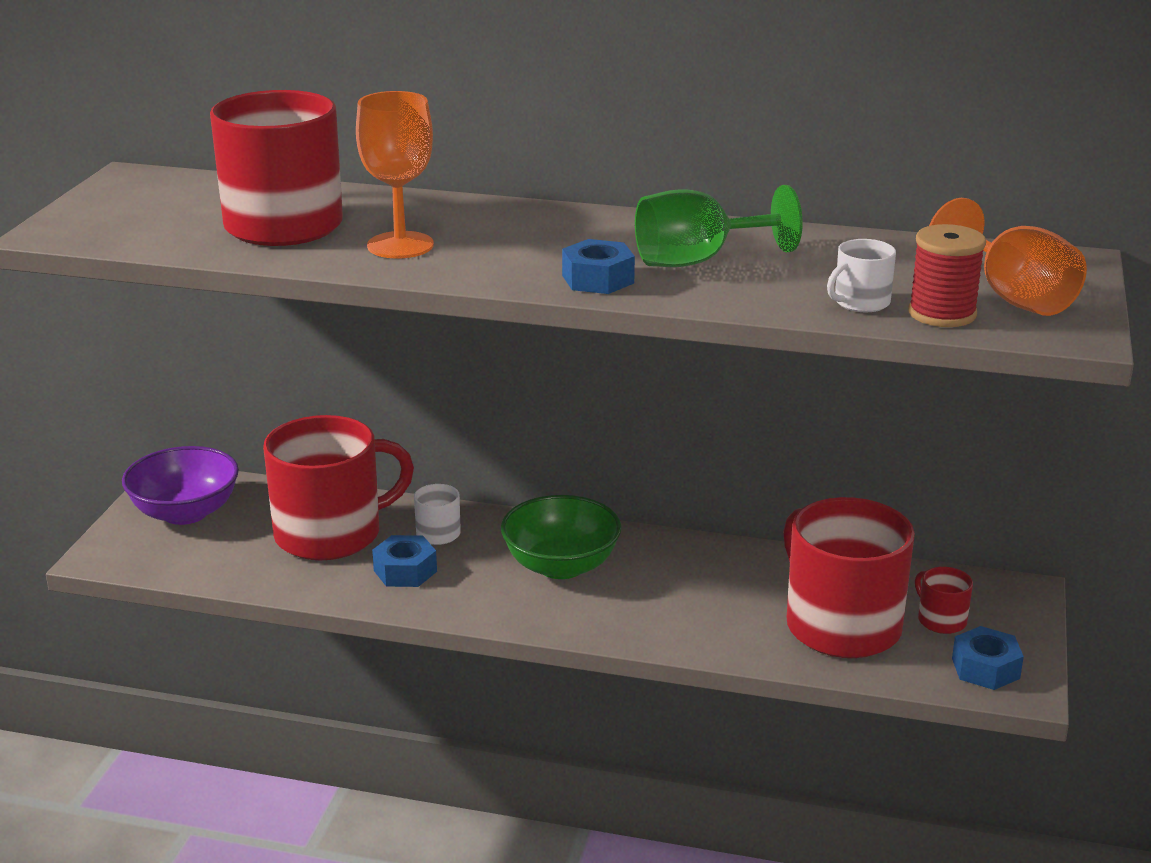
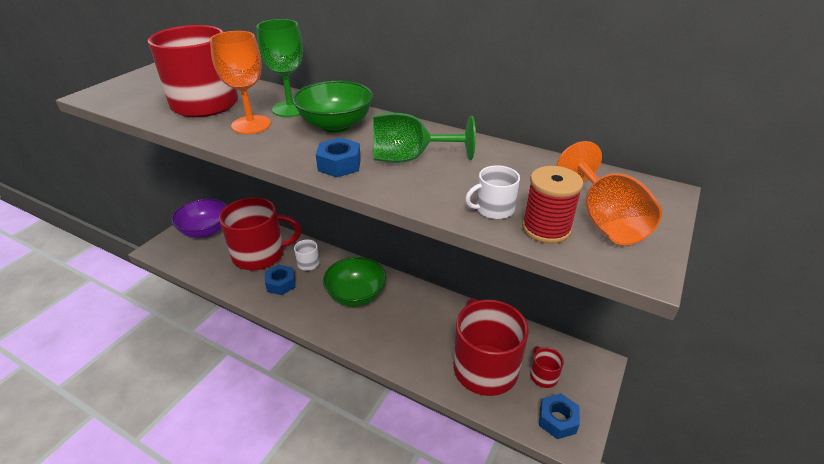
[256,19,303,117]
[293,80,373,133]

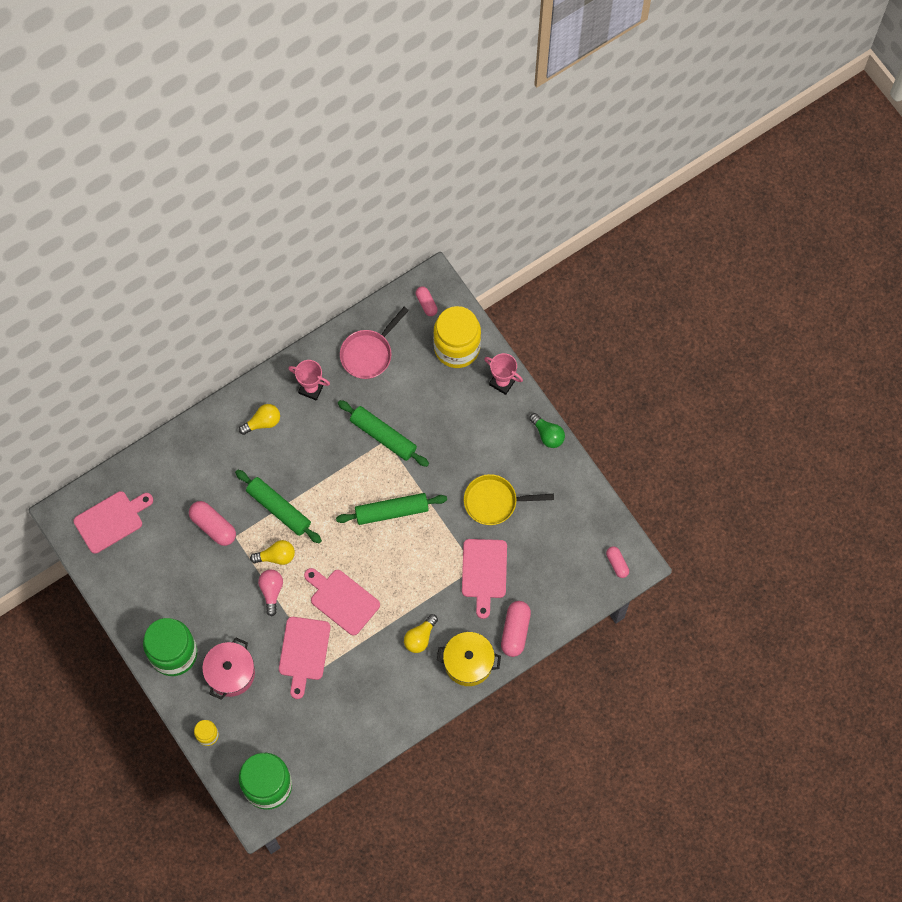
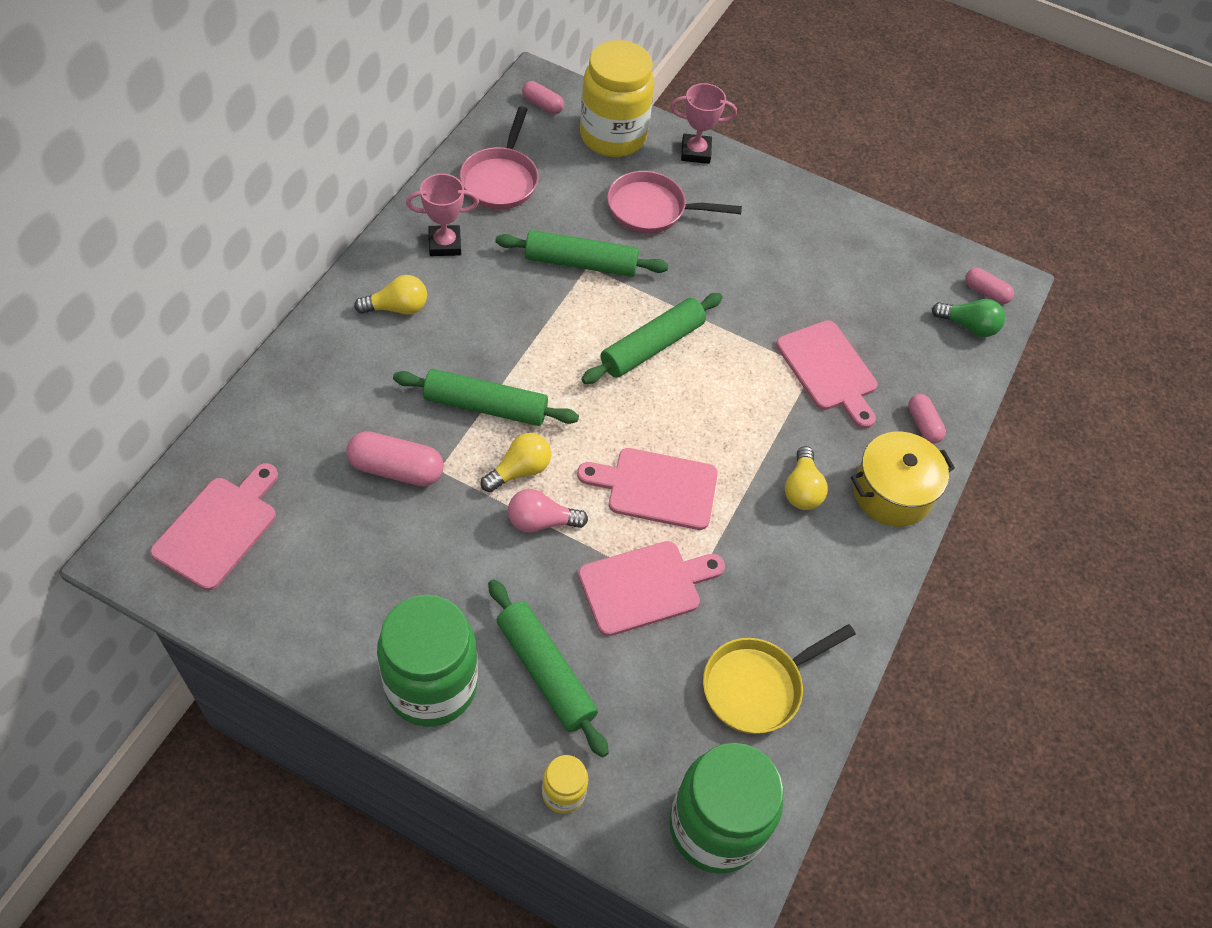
[488,579,609,757]
[354,275,427,315]
[508,489,588,533]
[578,541,725,636]
[703,624,856,734]
[908,394,946,443]
[932,299,1005,337]
[607,171,742,234]

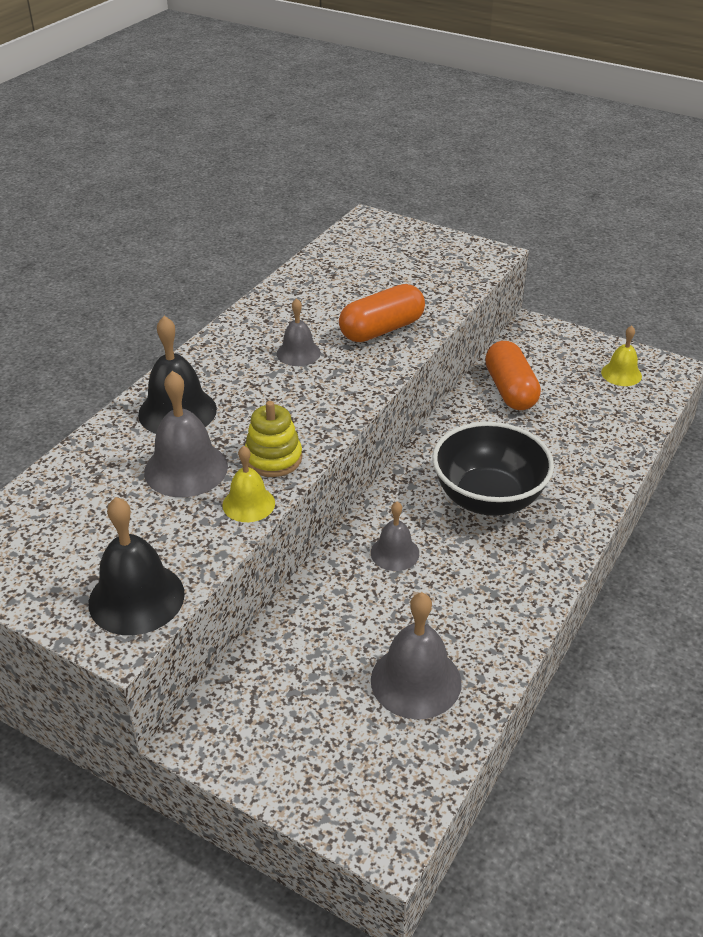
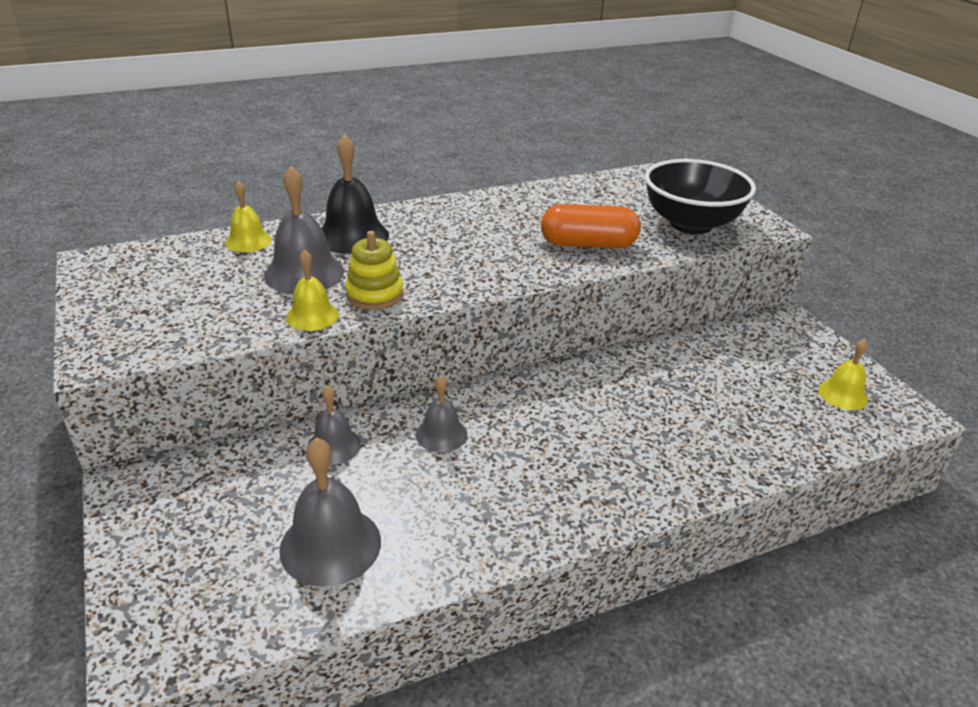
[88,497,185,635] (first image)
[308,386,361,464]
[645,159,756,234]
[485,341,541,410] (first image)
[225,181,272,252]

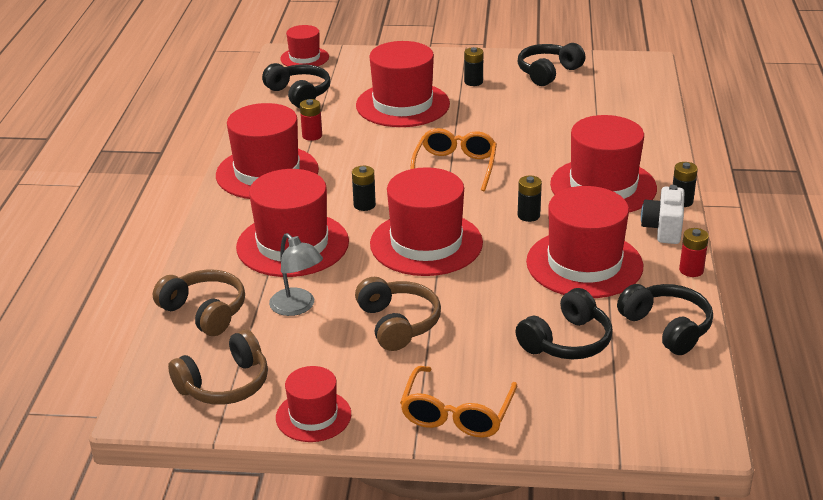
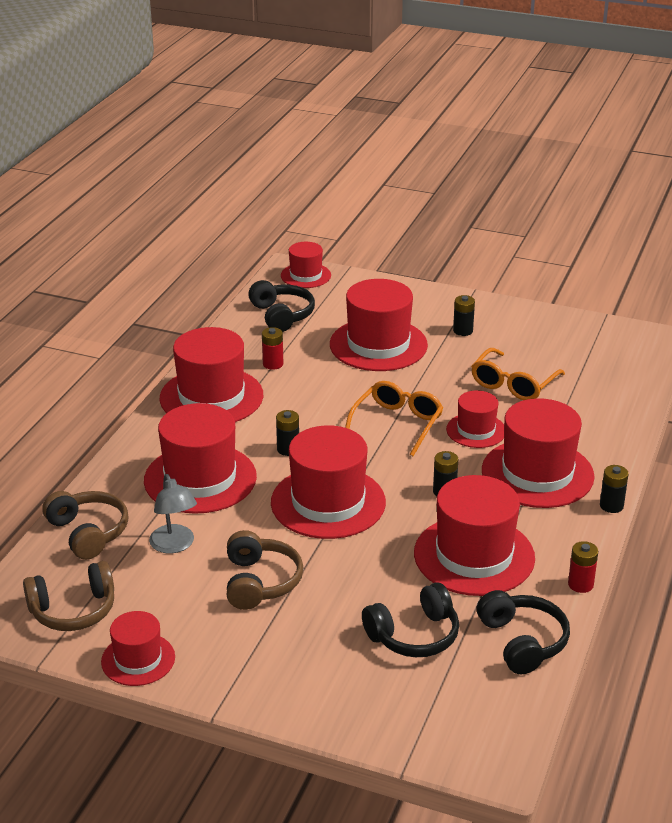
[471,348,565,400]
[518,43,585,86] (first image)
[641,185,684,244] (first image)
[446,390,504,448]

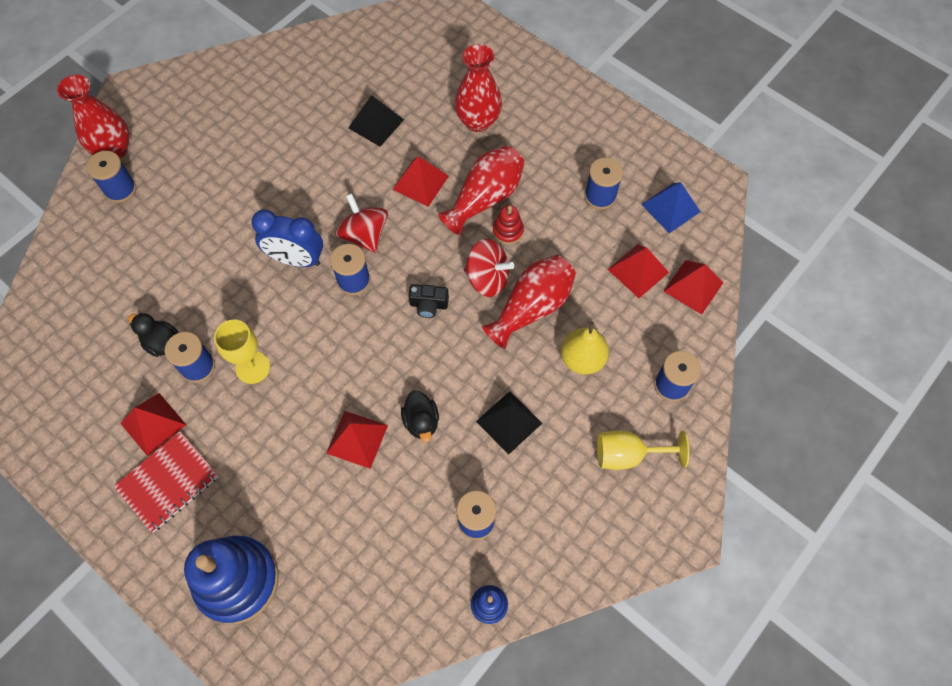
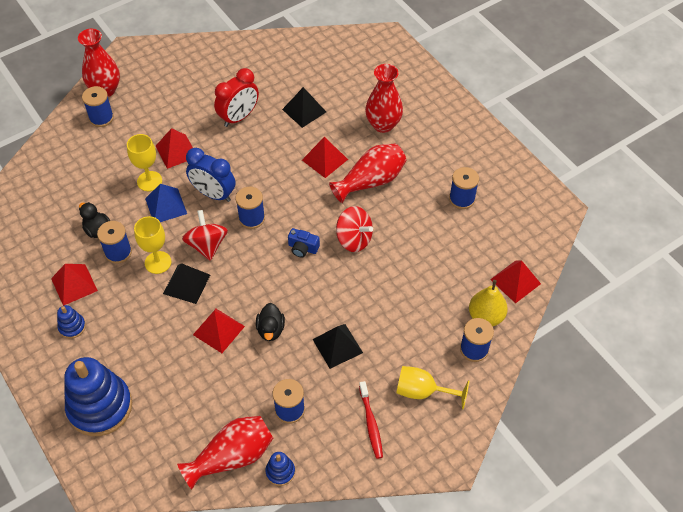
[57,305,86,339]
[182,210,228,261]
[288,228,320,258]
[177,416,273,490]
[493,205,524,244] (first image)
[469,280,508,326]
[156,128,193,169]
[145,184,187,222]
[127,134,162,191]
[163,263,210,304]
[214,68,259,127]
[359,381,383,459]

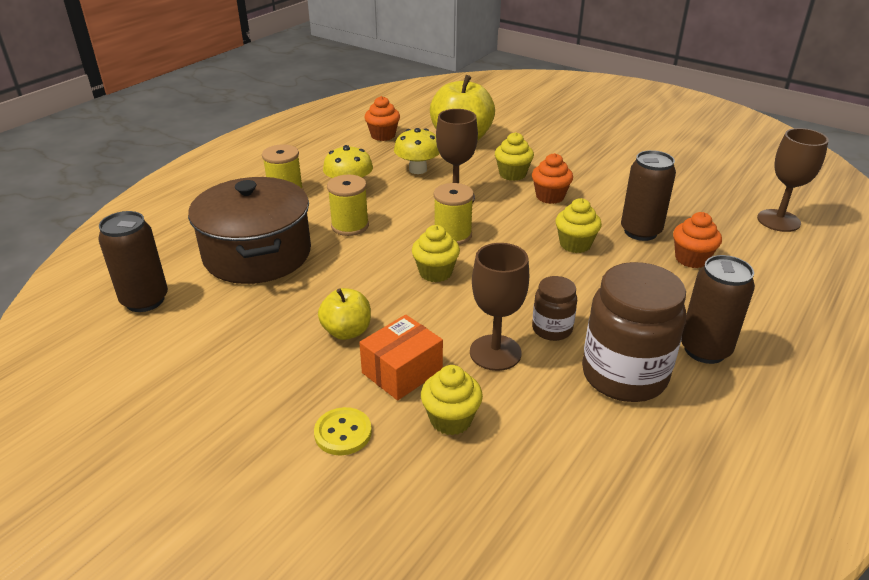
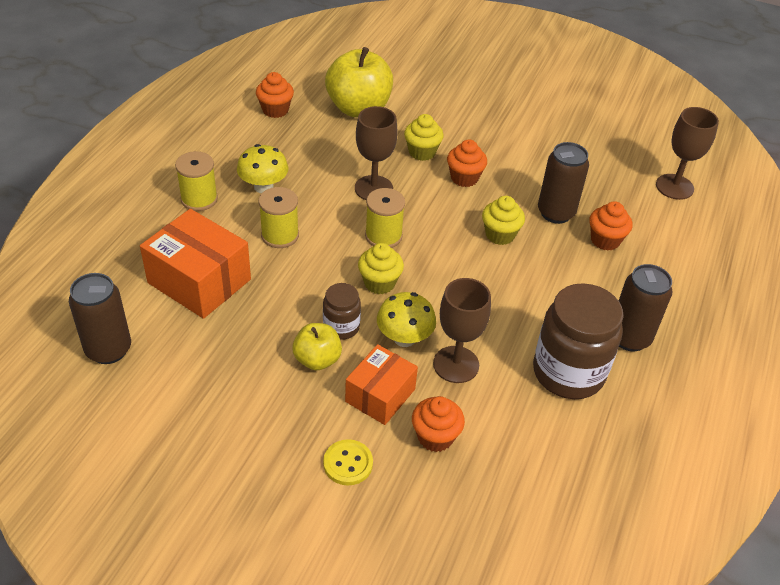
[140,209,251,319]
[377,292,436,347]
[412,396,465,452]
[323,283,361,340]

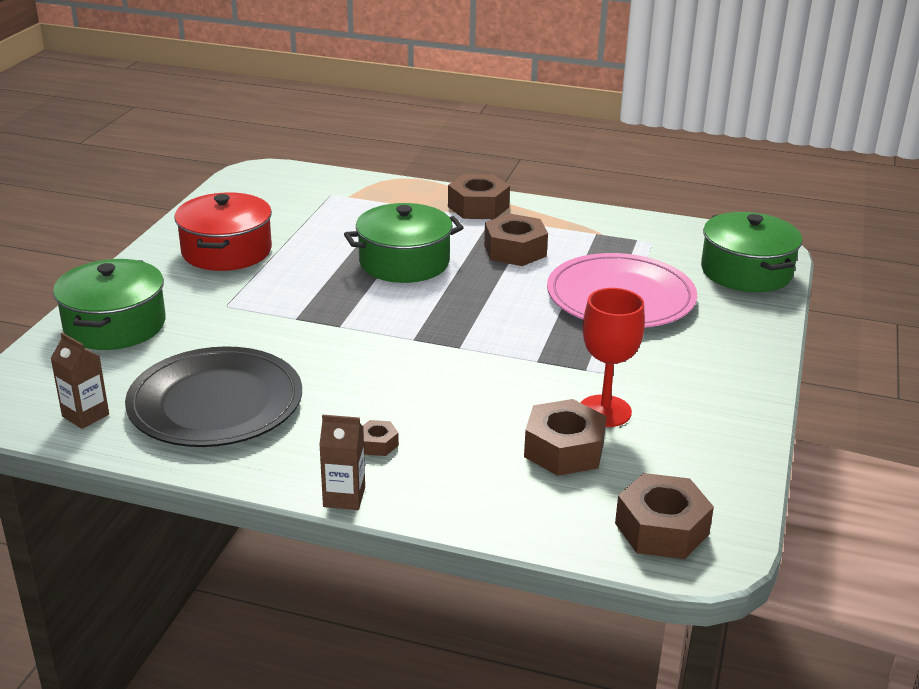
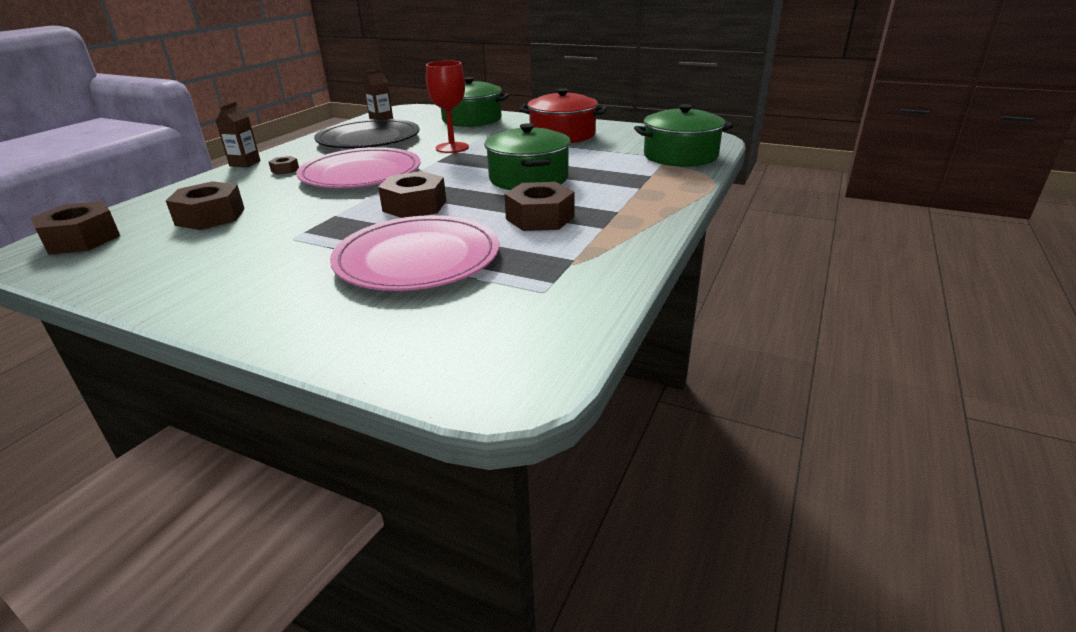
[378,171,446,218]
[426,61,469,153]
[634,104,733,167]
[296,147,420,188]

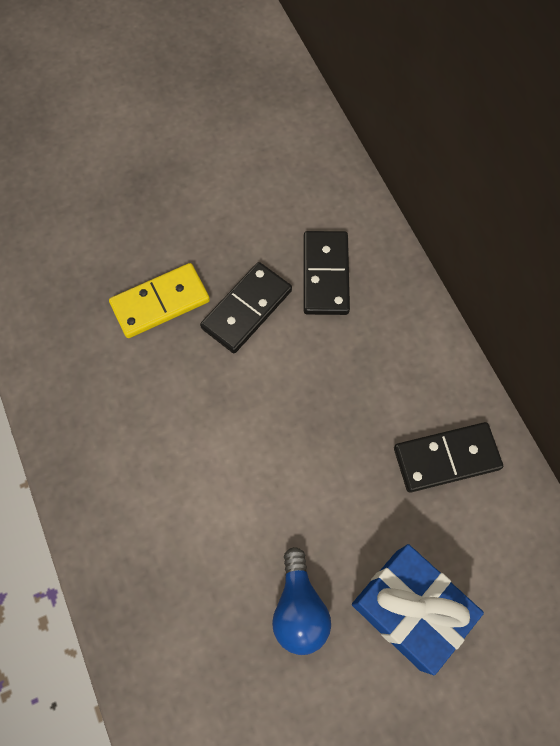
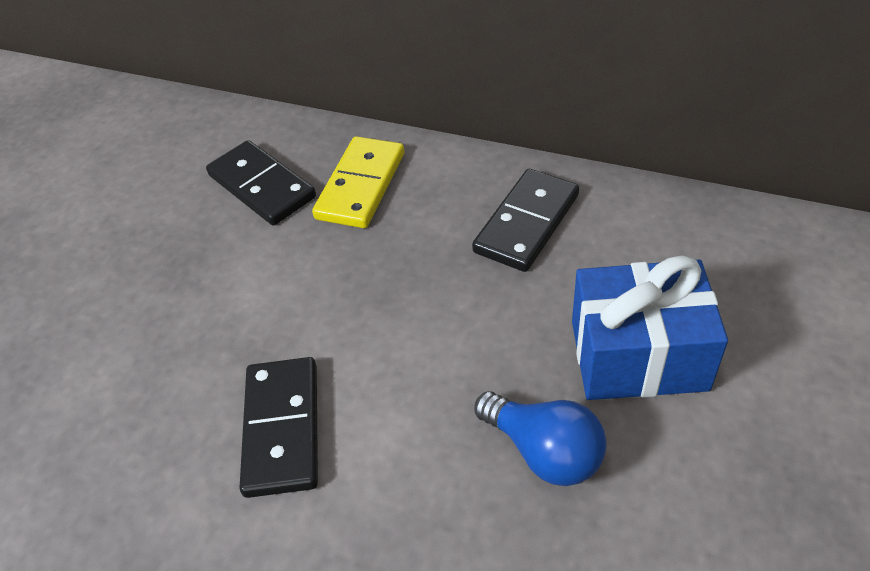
[312,136,404,228]
[239,357,318,498]

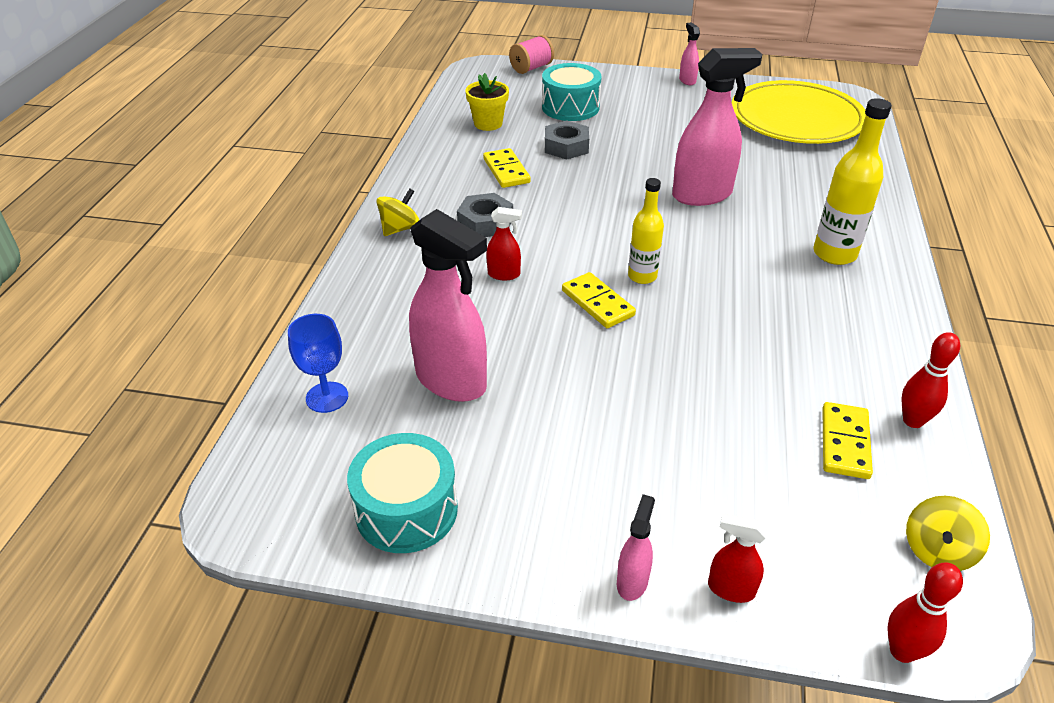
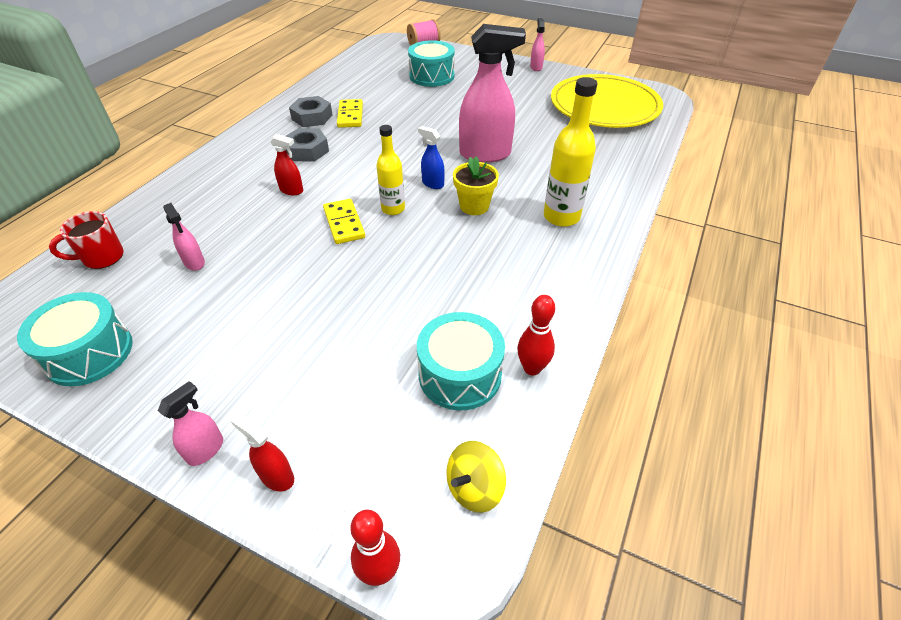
[49,211,124,269]
[376,188,419,236] (first image)
[163,203,205,271]
[453,156,499,215]
[289,96,332,127]
[417,312,505,410]
[418,126,445,189]

